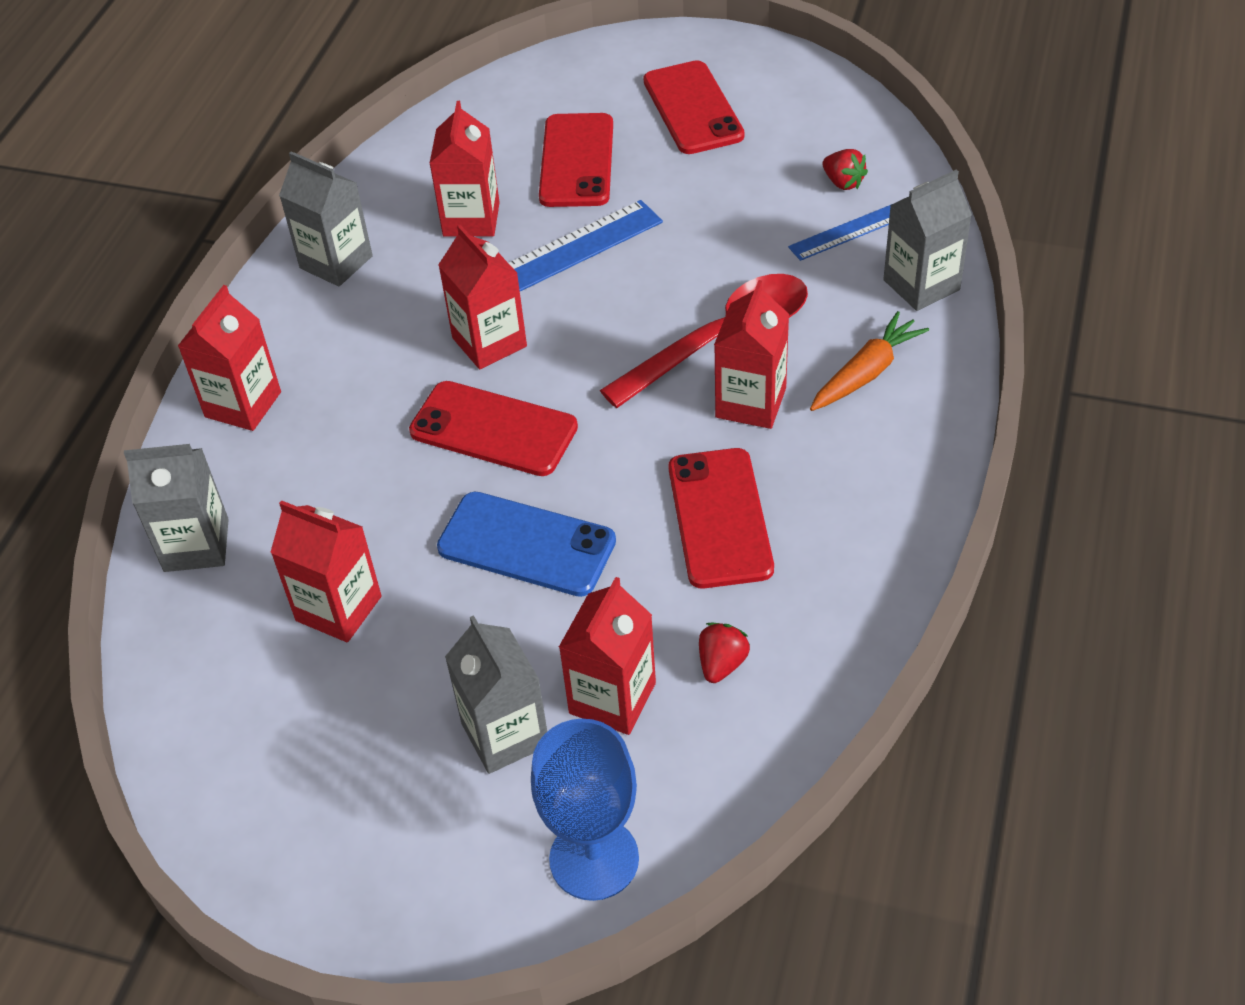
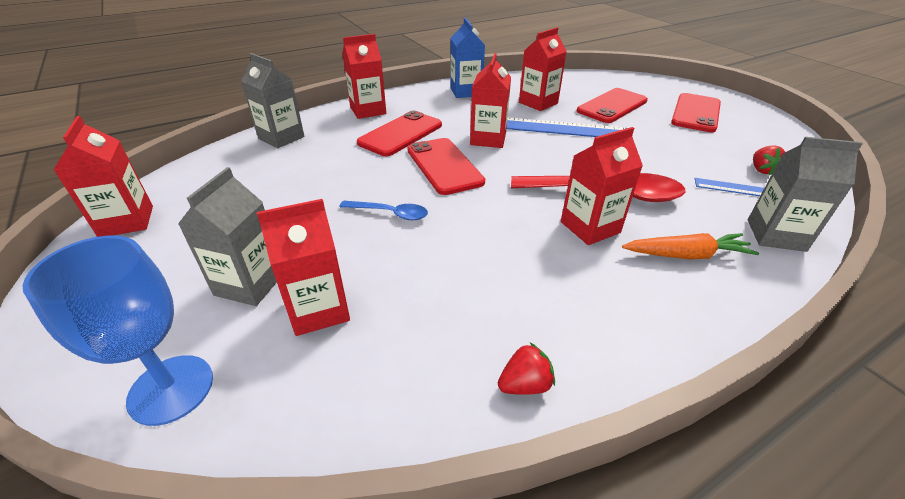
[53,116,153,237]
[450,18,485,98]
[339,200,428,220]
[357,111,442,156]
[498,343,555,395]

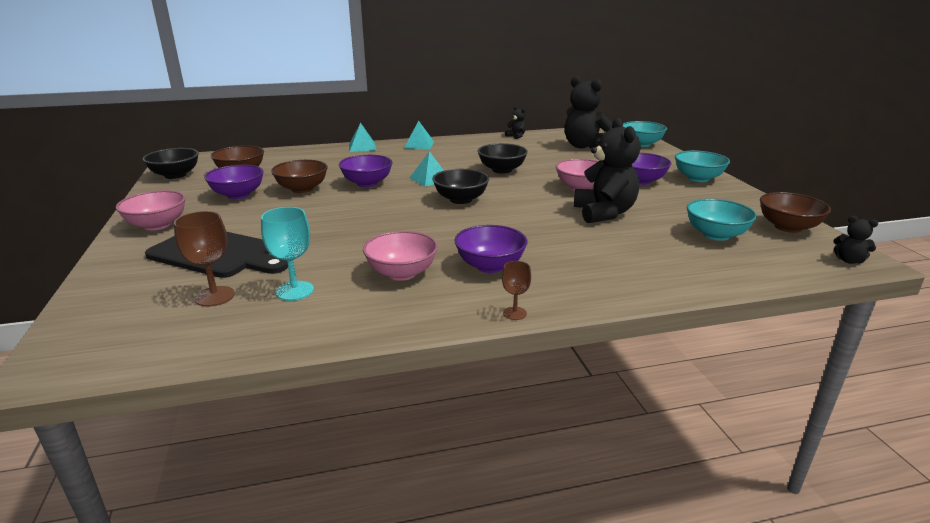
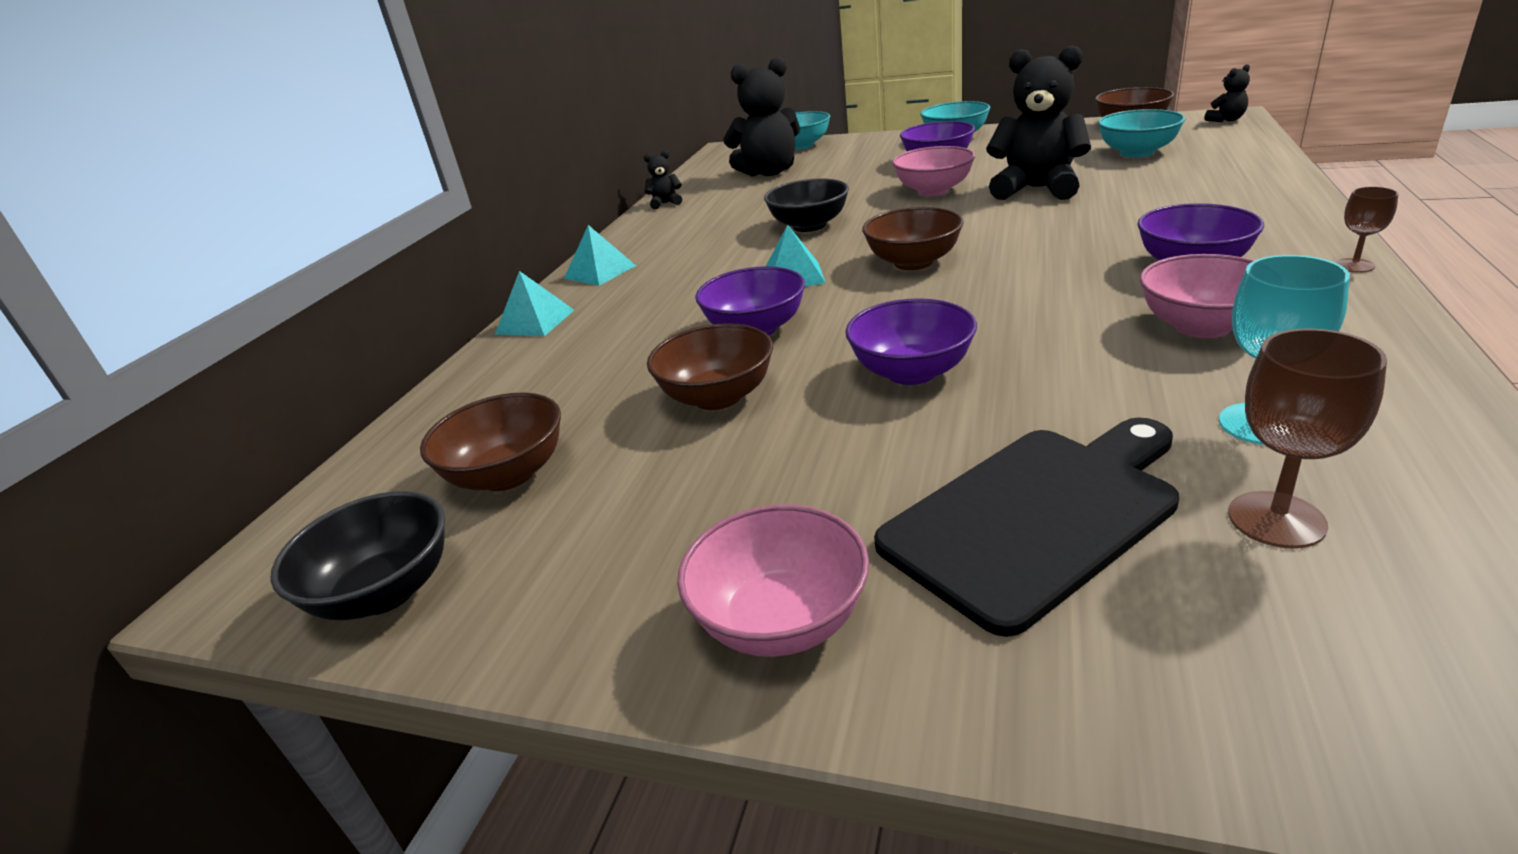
[845,298,977,385]
[862,207,964,270]

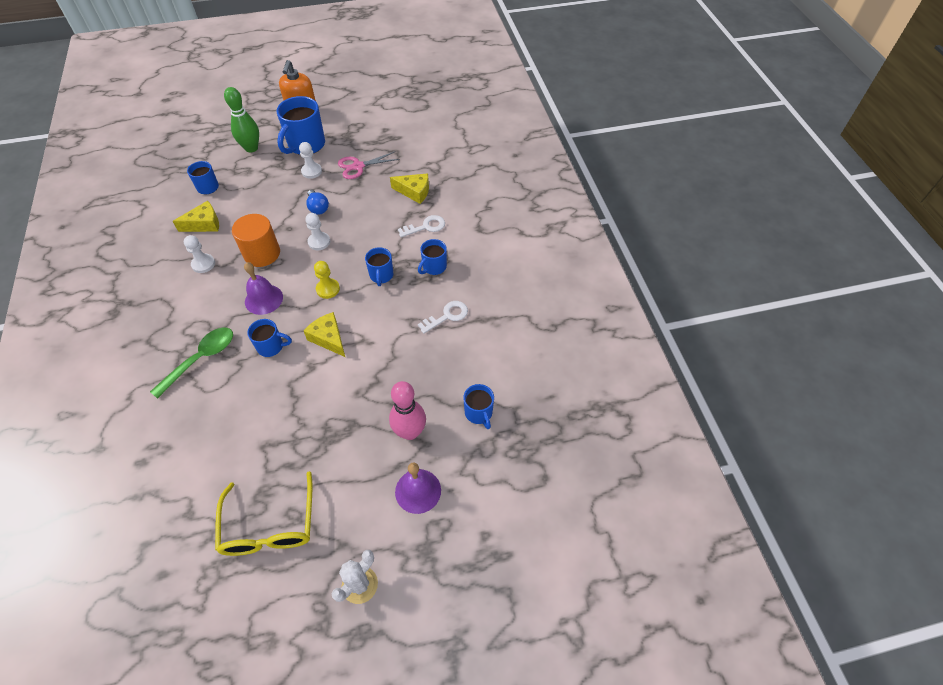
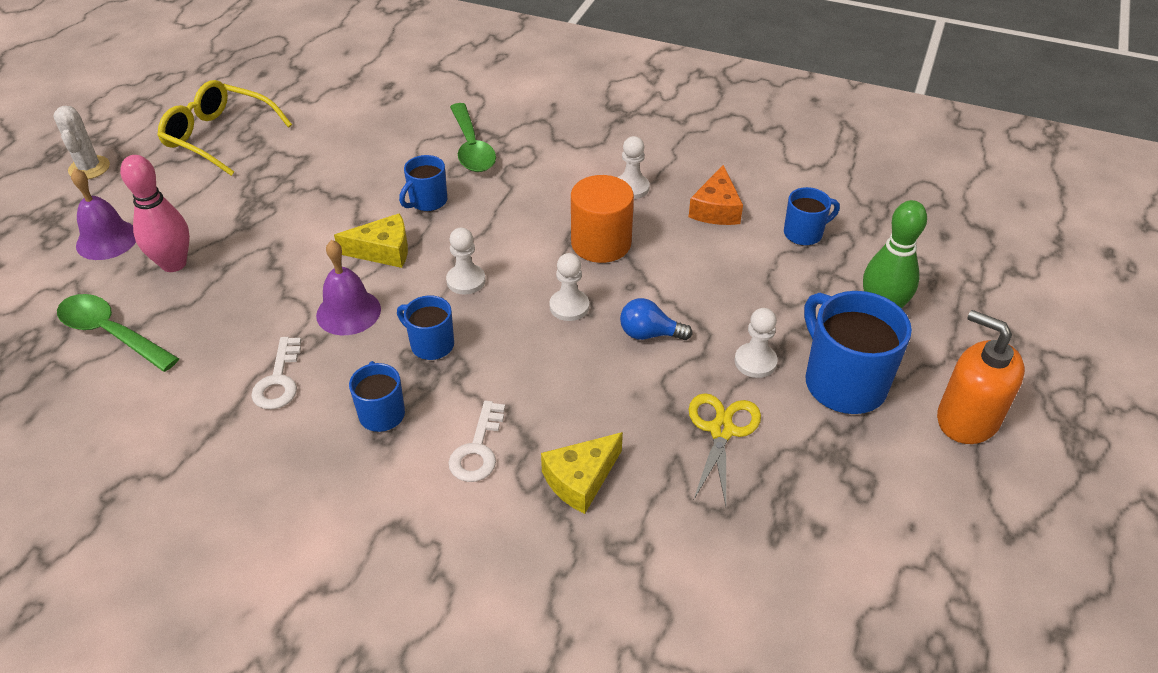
[689,165,743,225]
[316,240,381,335]
[446,228,486,295]
[689,393,761,506]
[57,294,179,372]

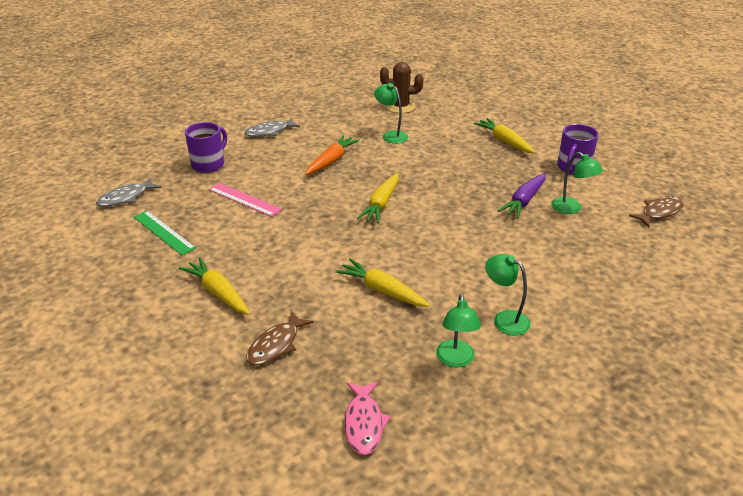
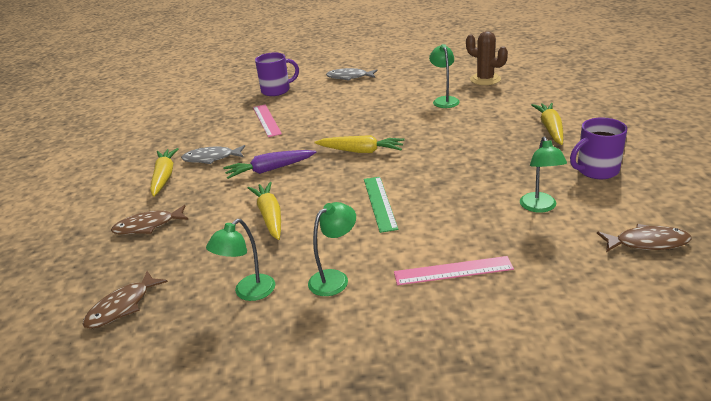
[181,145,245,164]
[364,177,398,233]
[305,135,360,175] (first image)
[83,271,168,329]
[314,135,405,153]
[308,202,356,296]
[223,150,316,179]
[394,256,514,285]

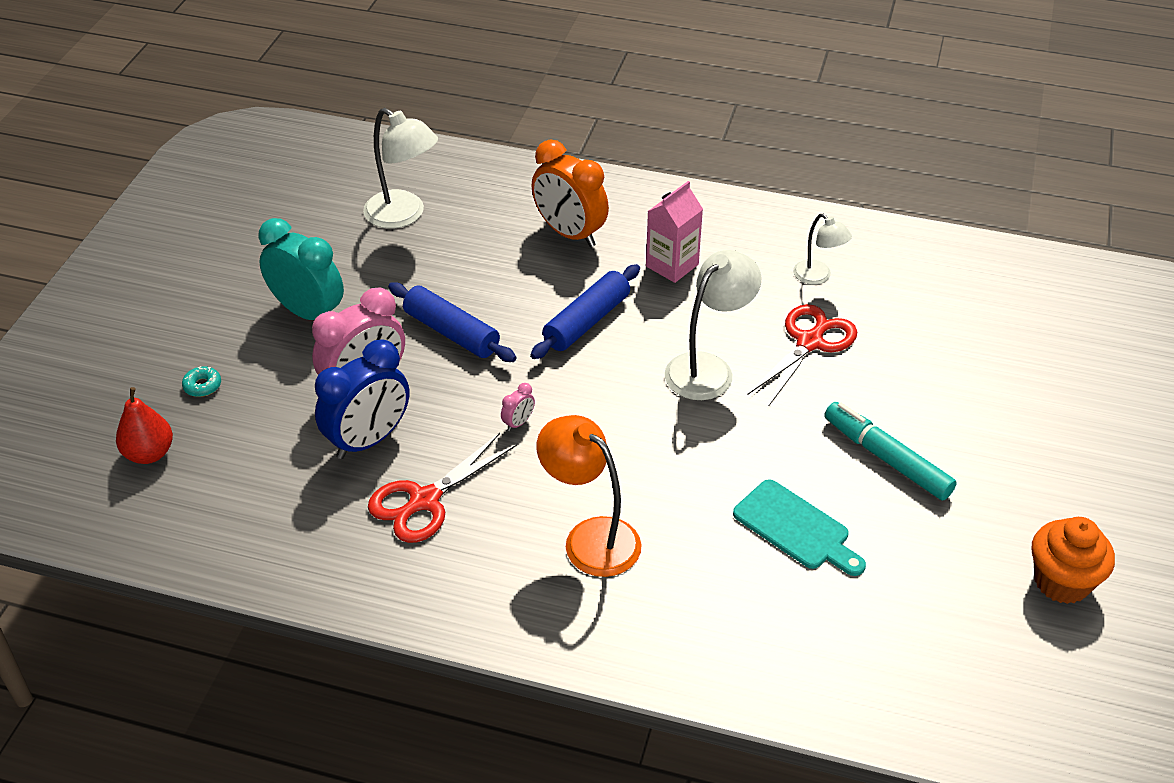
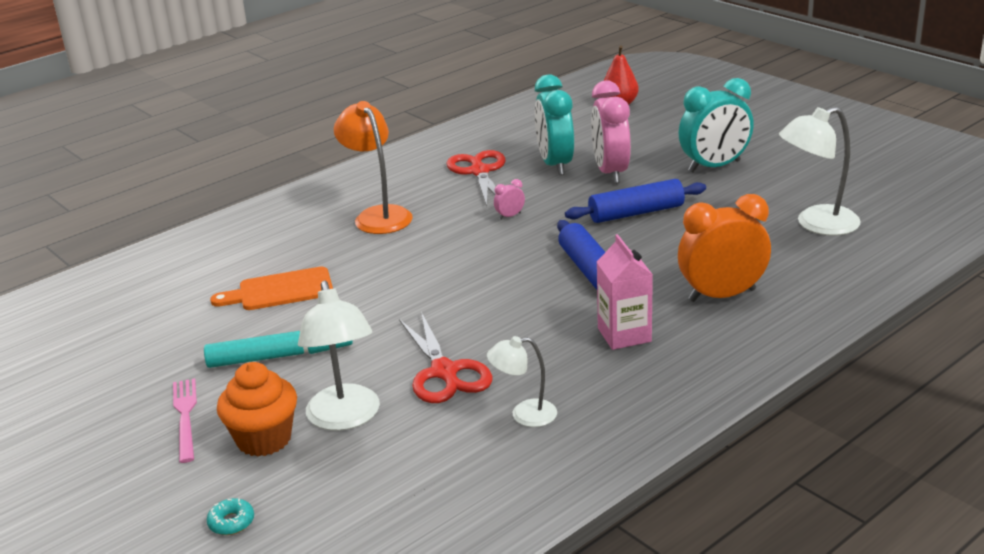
[207,498,254,535]
[535,74,574,175]
[494,179,525,220]
[334,101,413,234]
[298,281,380,431]
[210,266,333,310]
[217,362,297,457]
[173,378,197,463]

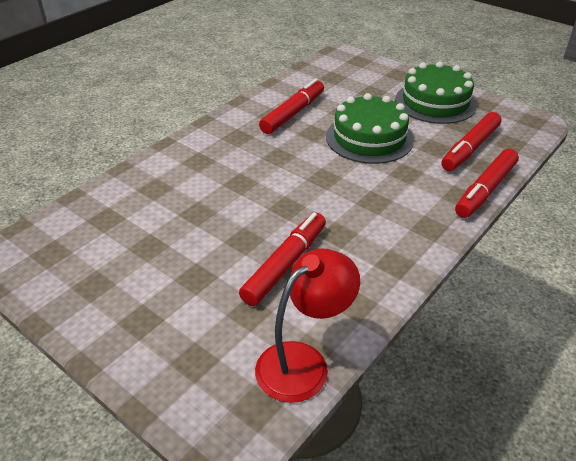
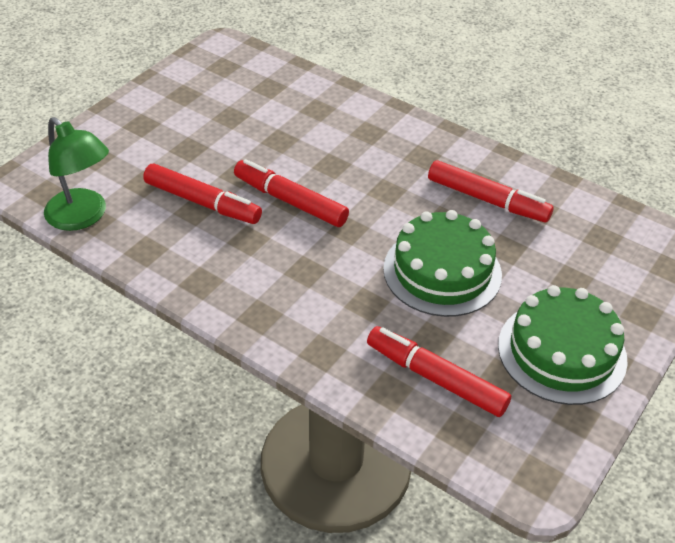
[44,117,109,231]
[234,159,349,227]

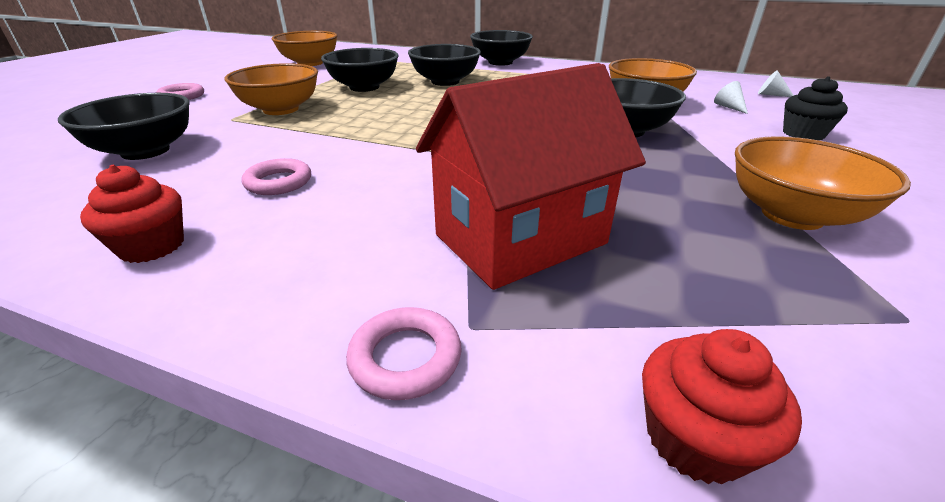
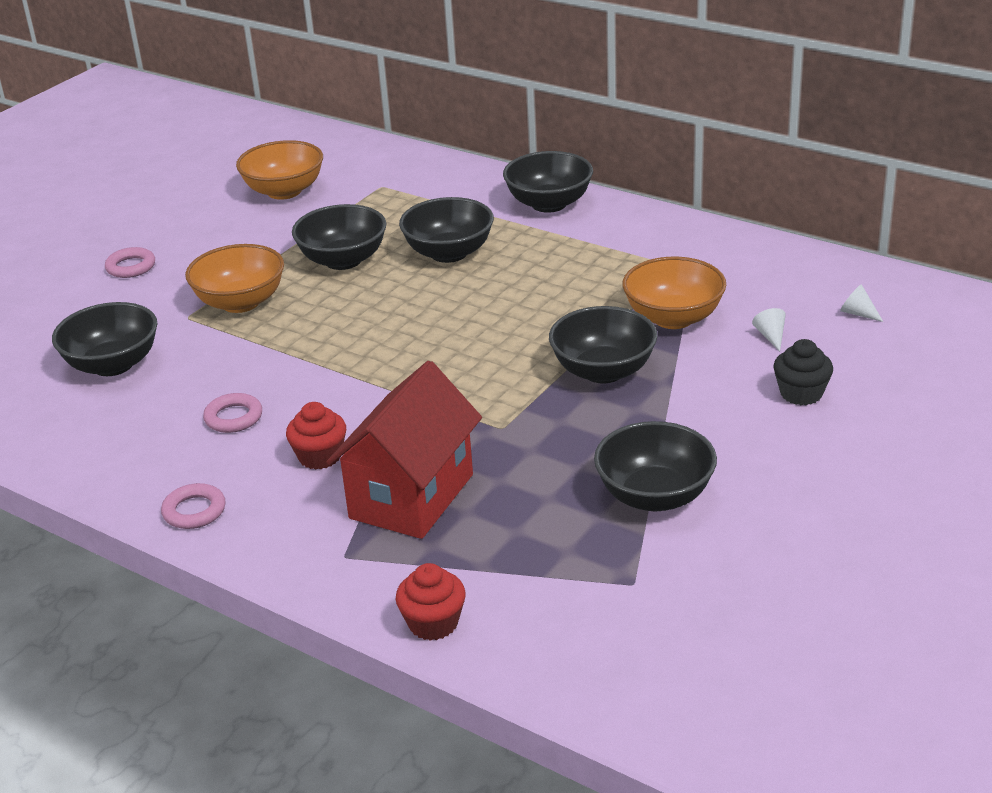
[286,402,346,470]
[161,483,226,529]
[327,361,482,539]
[594,421,717,511]

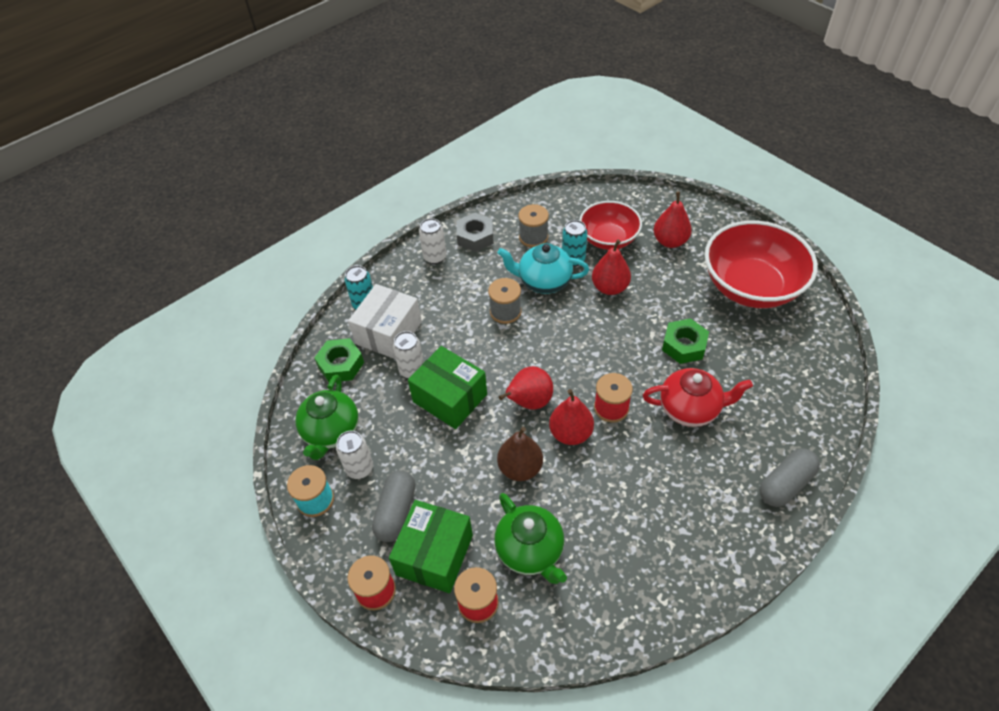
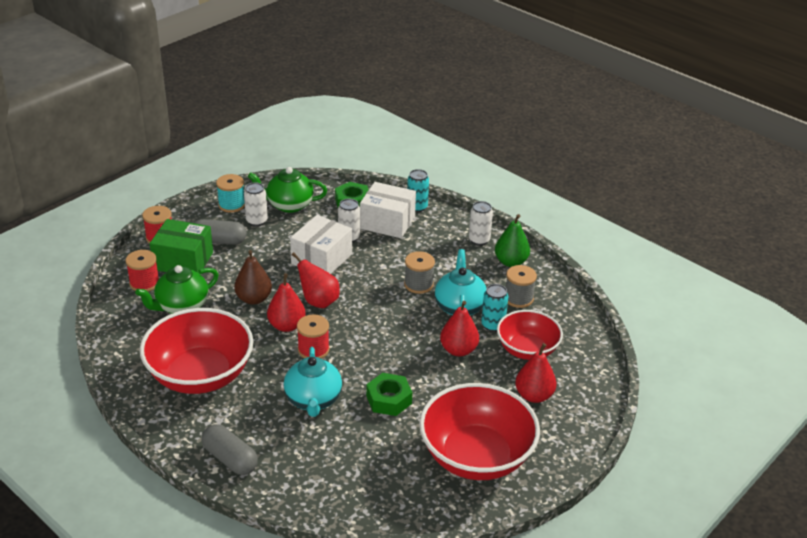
[290,215,352,274]
[495,214,530,267]
[283,347,342,417]
[140,308,253,394]

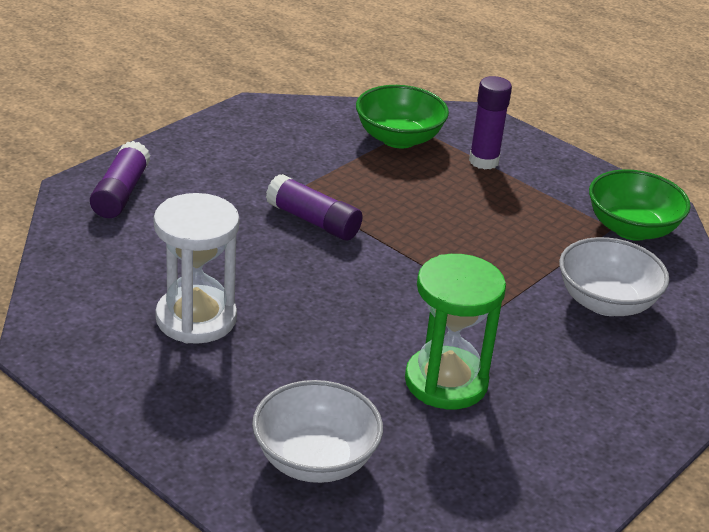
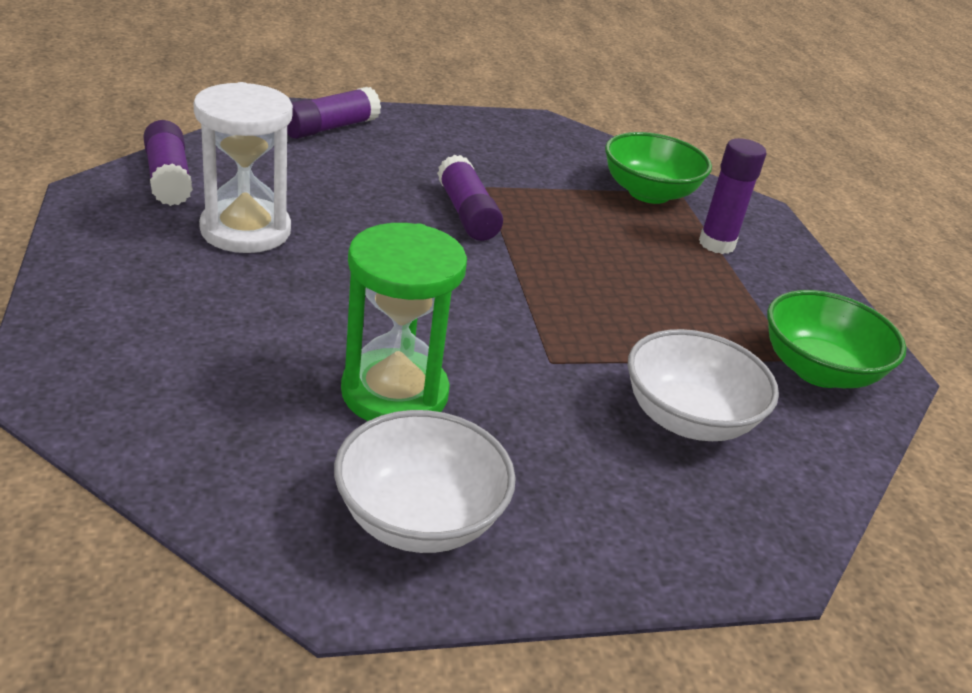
[334,410,516,553]
[143,120,193,206]

